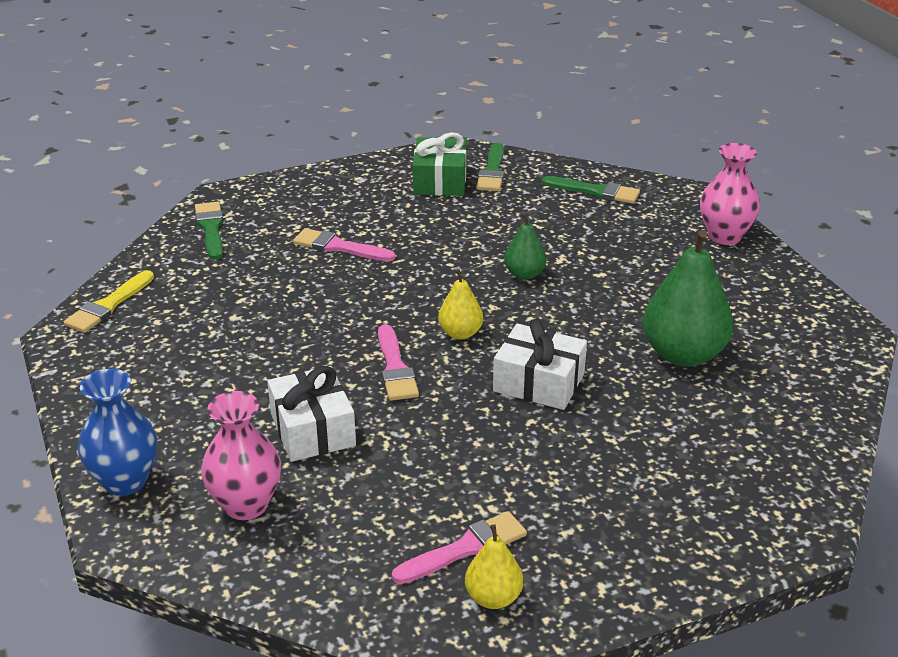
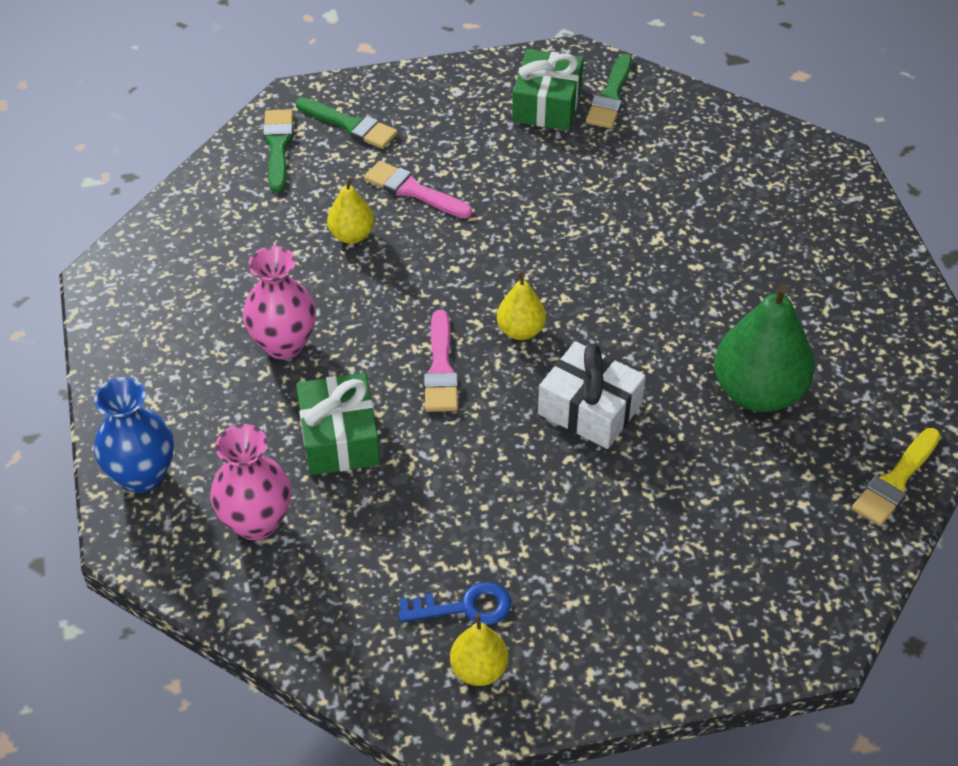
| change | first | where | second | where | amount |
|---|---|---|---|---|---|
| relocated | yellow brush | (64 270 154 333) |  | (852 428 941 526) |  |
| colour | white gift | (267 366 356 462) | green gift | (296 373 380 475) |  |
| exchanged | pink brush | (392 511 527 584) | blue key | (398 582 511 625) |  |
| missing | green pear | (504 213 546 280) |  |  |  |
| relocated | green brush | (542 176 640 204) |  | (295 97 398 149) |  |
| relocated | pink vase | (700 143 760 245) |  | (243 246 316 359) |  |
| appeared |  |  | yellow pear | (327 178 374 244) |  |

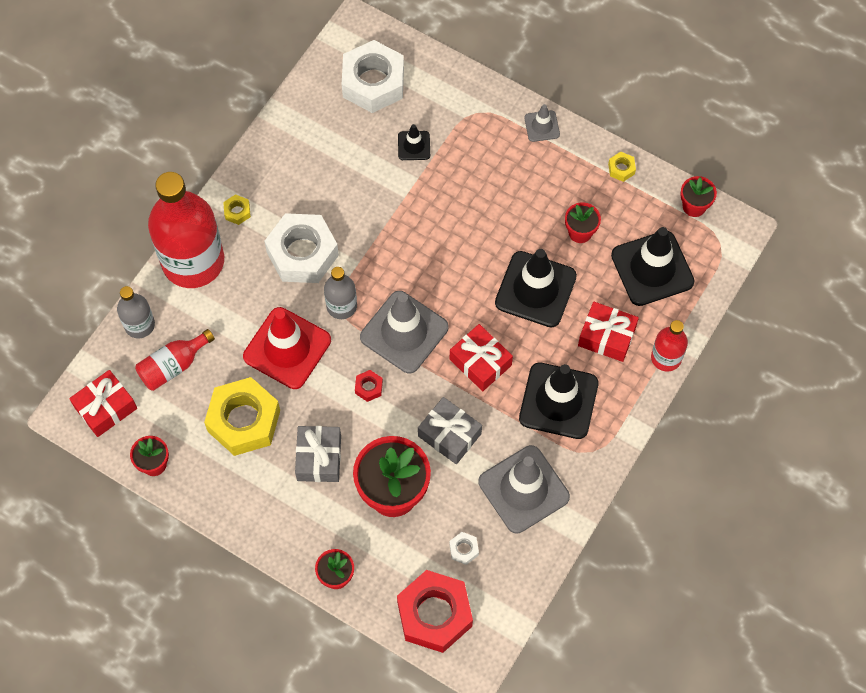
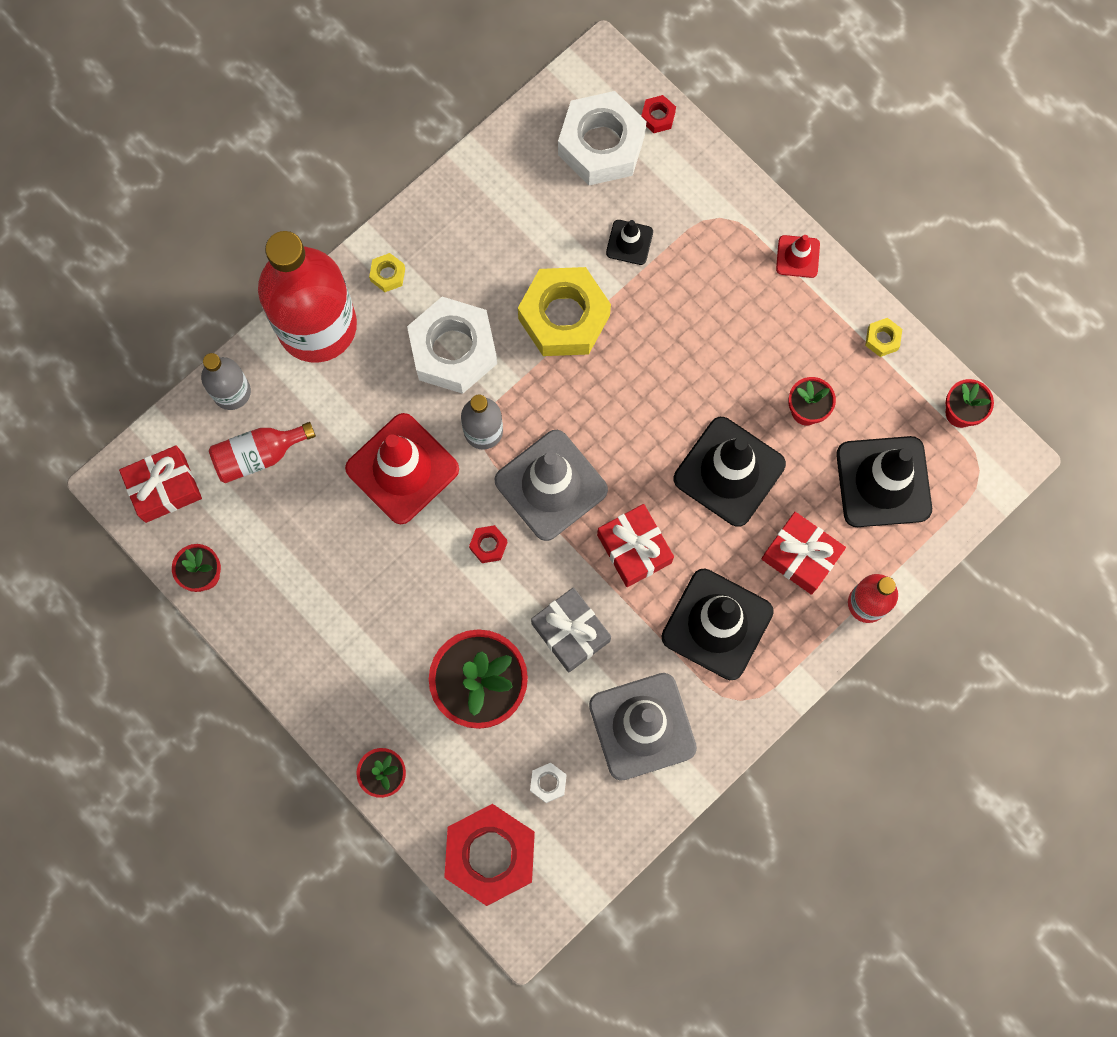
| change | first | where | second | where | amount |
|---|---|---|---|---|---|
| relocated | yellow nut | (204 377 280 456) |  | (518 267 611 356) |  |
| missing | grey gift | (295 426 341 482) |  |  |  |
| colour | grey traffic cone | (524 104 560 142) | red traffic cone | (776 235 820 278) |  |
| appeared |  |  | red nut | (641 95 676 133) |  |

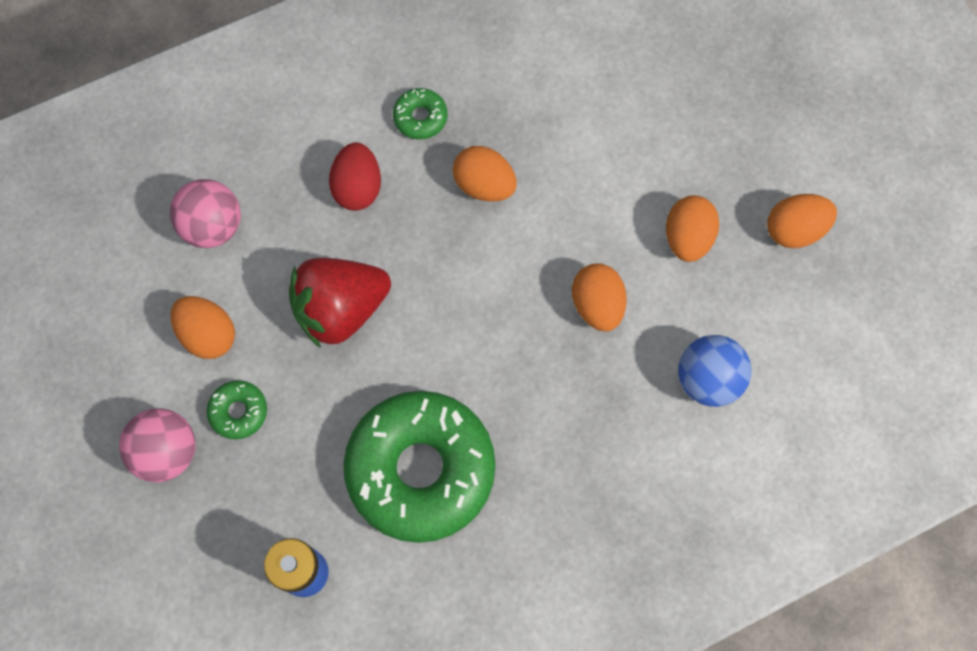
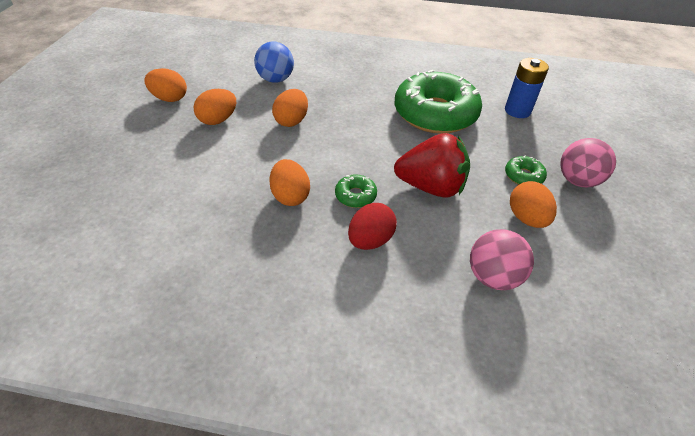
| change | first | where | second | where | amount |
|---|---|---|---|---|---|
| relocated | green donut | (393 88 448 139) |  | (335 174 377 208) |  |

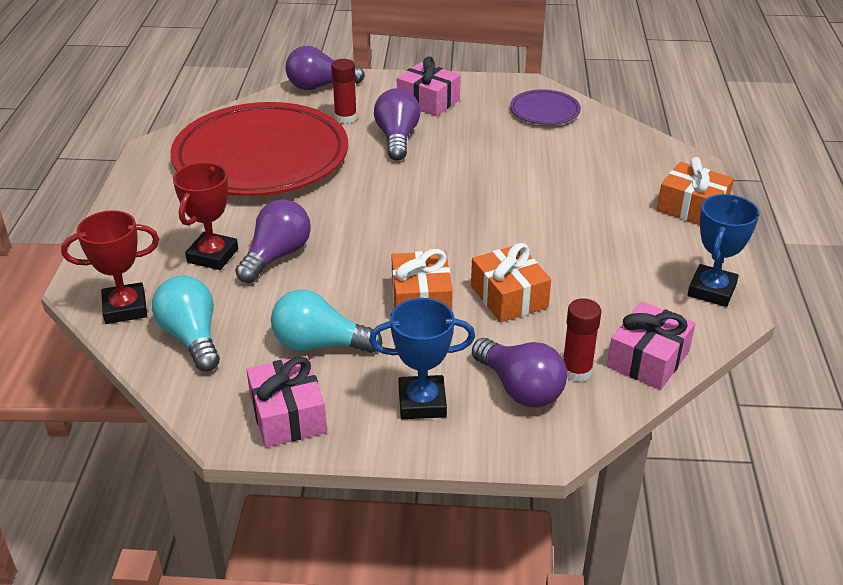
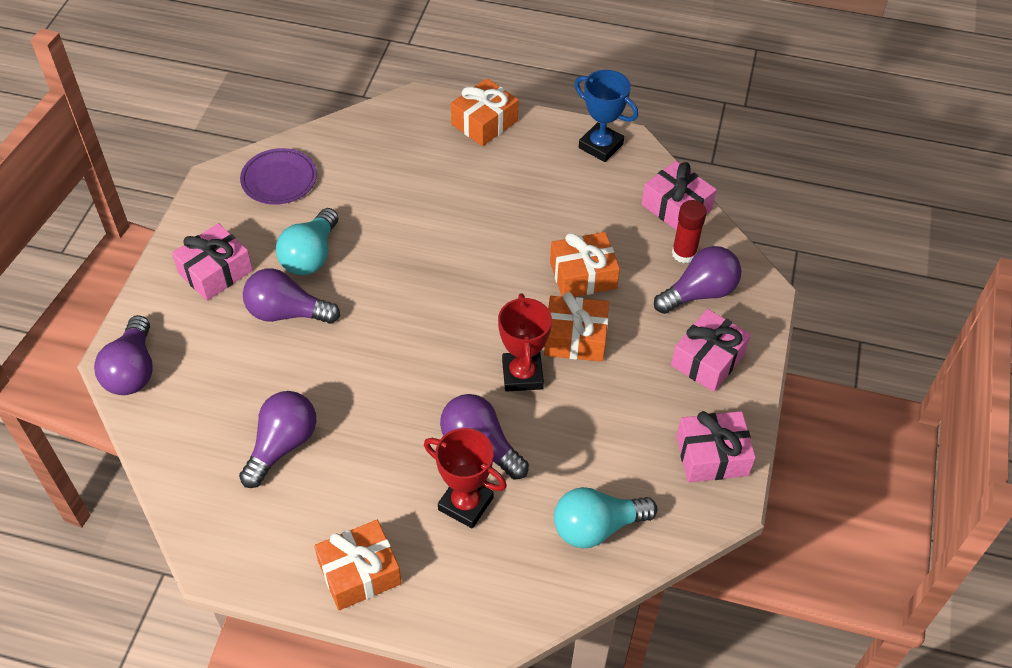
| change | first | where | second | where | amount |
|---|---|---|---|---|---|
| relocated | red trophy | (61 210 159 324) |  | (498 293 552 392) |  |
| exchanged | red plate | (170 102 348 196) | purple light bulb | (239 391 316 488) |  |
| relocated | turquoise light bulb | (271 290 383 353) |  | (276 208 338 275) |  |
| missing | red glue stick | (331 59 357 124) |  |  |  |
| exchanged | blue trophy | (369 298 475 419) | pink gift | (671 309 751 392) |  |
| appeared |  |  | orange gift | (314 520 402 610) |  |

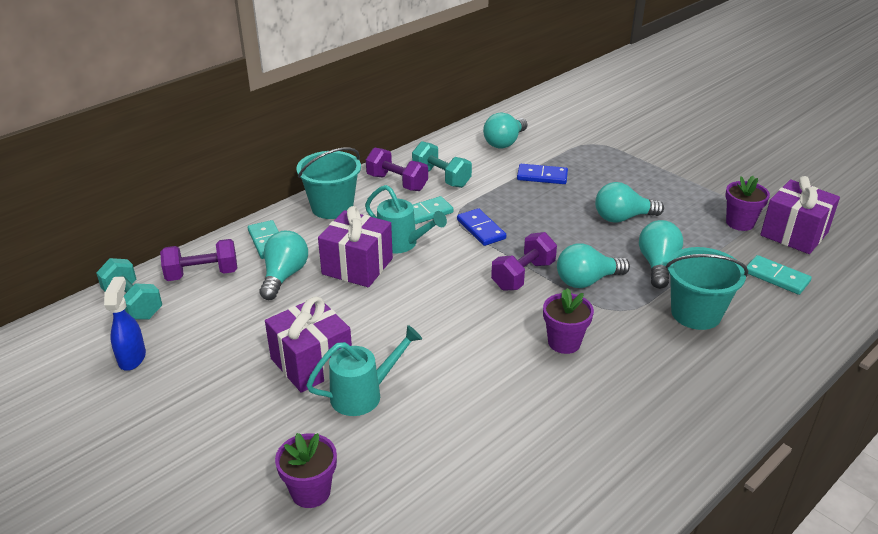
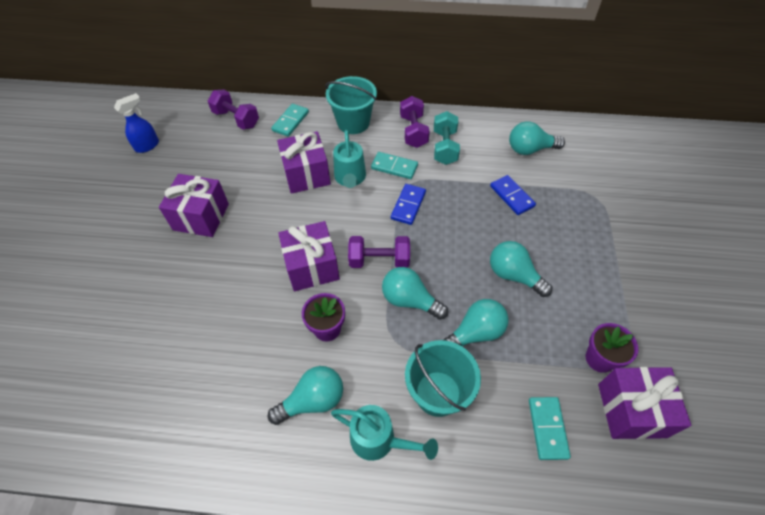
| change | first | where | second | where | amount |
|---|---|---|---|---|---|
| missing | turquoise dumbbell | (96 258 162 320) |  |  |  |
| relocated | turquoise light bulb | (260 230 308 300) |  | (268 366 343 425) |  |
| missing | purple flower pot | (275 433 337 508) |  |  |  |
| relocated | turquoise watering can | (306 325 422 416) |  | (331 405 438 461) |  |
| appeared |  |  | purple gift | (278 221 340 291) |  |

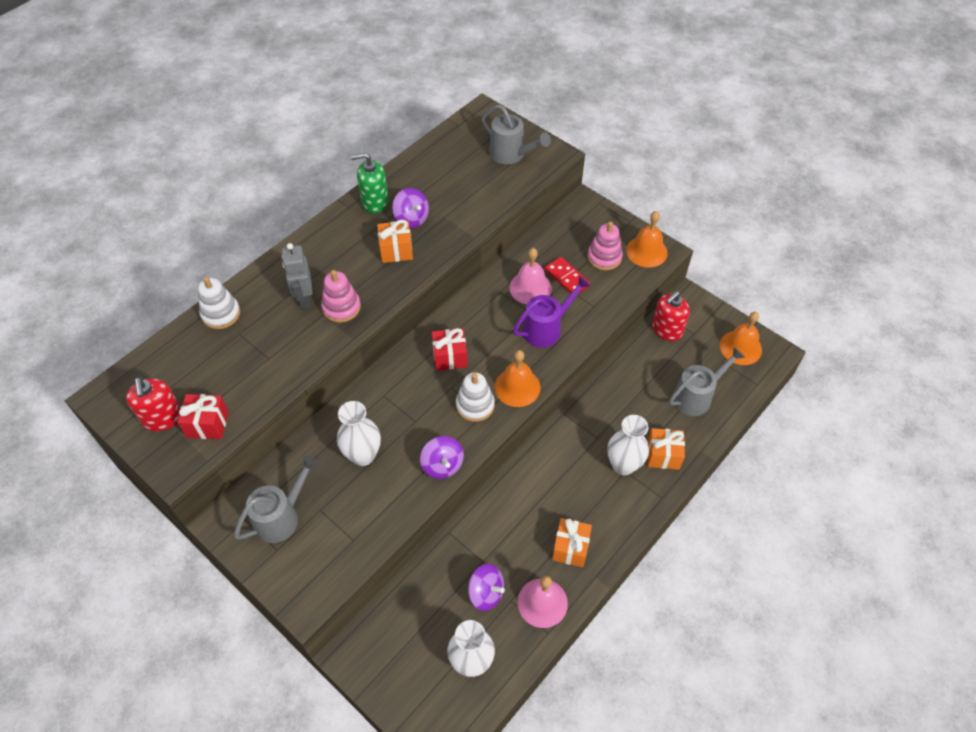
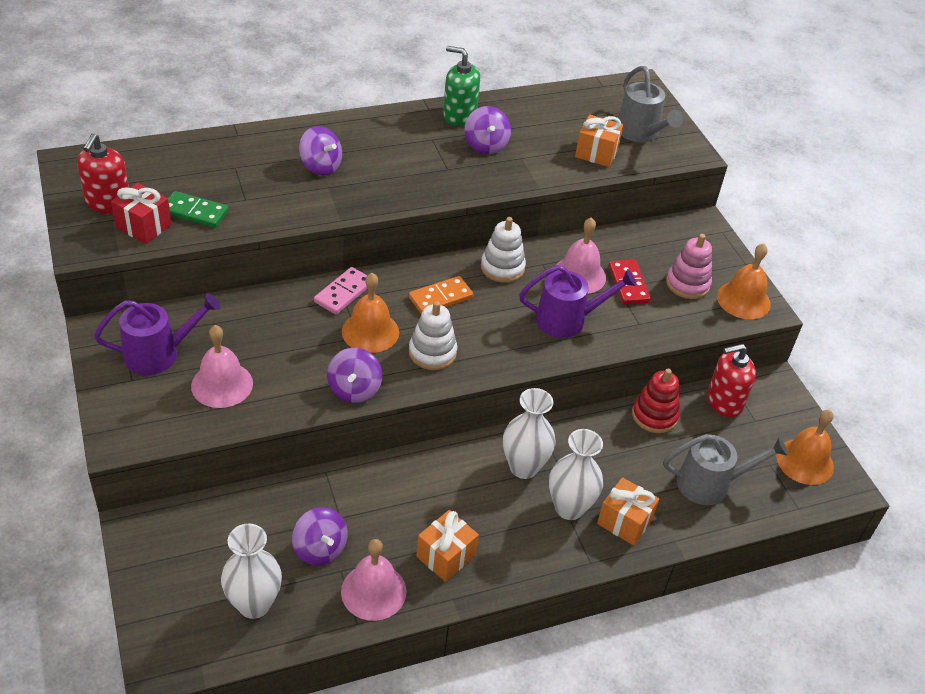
| change | first | where | second | where | amount |
|---|---|---|---|---|---|
| relocated | white stacking toy | (198 277 240 329) |  | (481 217 526 283) |  |
| colour | grey watering can | (234 456 319 543) | purple watering can | (94 293 221 375) |  |
| exchanged | grey robot | (282 243 313 309) | purple spinning top | (299 126 342 176) |  |
| missing | pink stacking toy | (321 270 361 323) |  |  |  |
| relocated | white vase | (337 401 381 466) |  | (503 388 555 479) |  |
| relocated | orange gift | (377 220 413 263) |  | (575 114 624 167) |  |
| exchanged | red gift | (432 328 467 371) | orange domino | (409 276 473 314) |  |
| relocated | orange bell | (495 350 540 407) |  | (342 273 399 353) |  |
| appeared |  |  | green domino | (168 191 229 228) |  |
| appeared |  |  | pink bell | (191 325 253 408) |  |
| appeared |  |  | pink domino | (314 267 367 315) |  |
| appeared |  |  | red stacking toy | (632 369 680 433) |  |

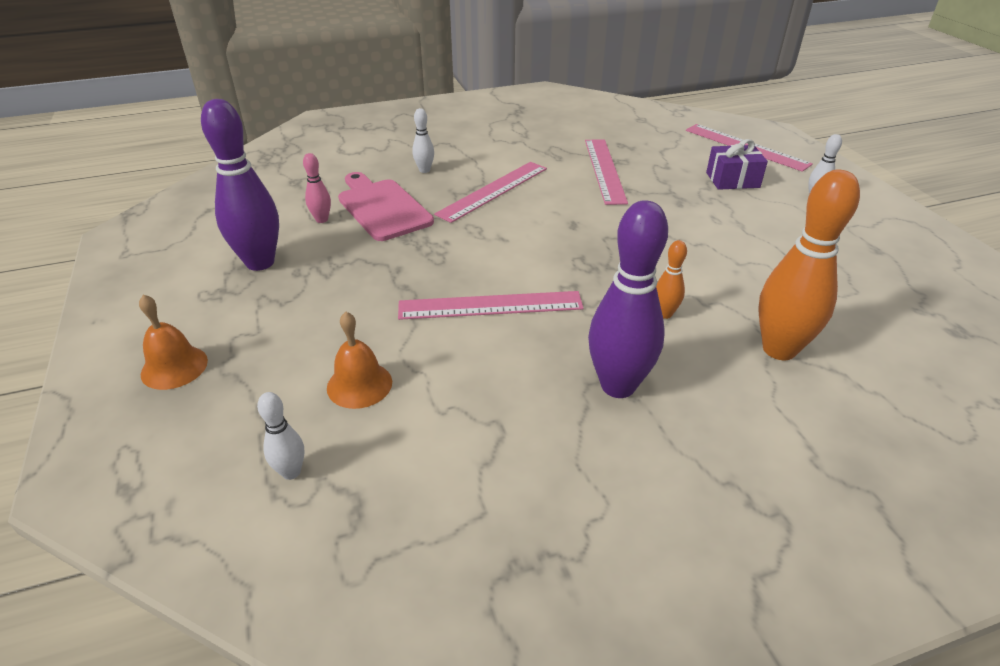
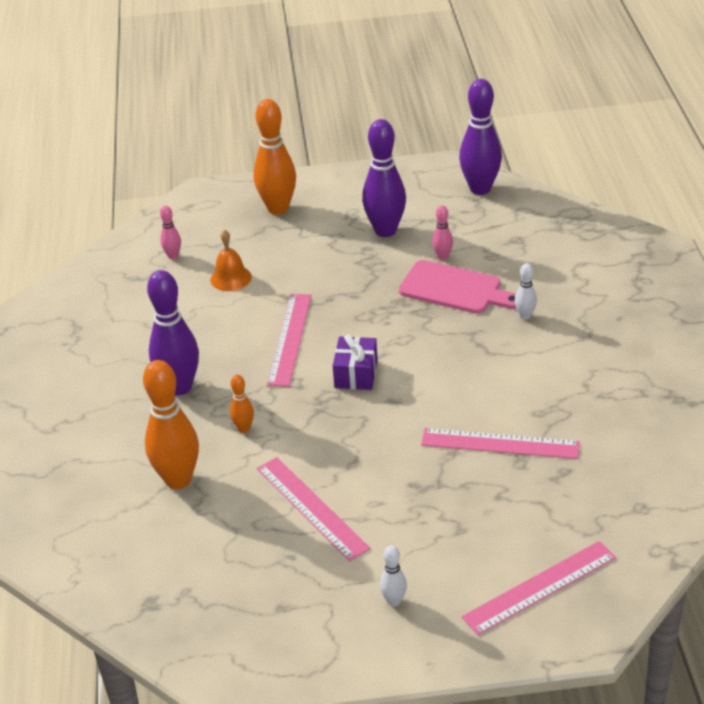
| change | first | where | second | where | amount |
|---|---|---|---|---|---|
| exchanged | orange bell | (139 295 208 390) | orange bowling pin | (253 99 296 215) |  |
| colour | white bowling pin | (257 392 304 480) | pink bowling pin | (160 206 181 259) |  |
| spun | pink cutting board | (338 172 434 241) |  | (399 260 516 314) | 45 degrees clockwise |
| relocated | pink ruler | (434 162 547 223) |  | (257 457 371 561) |  |
| relocated | purple gift | (706 139 768 190) |  | (333 334 378 390) |  |
| appeared |  |  | purple bowling pin | (459 79 502 195) |  |

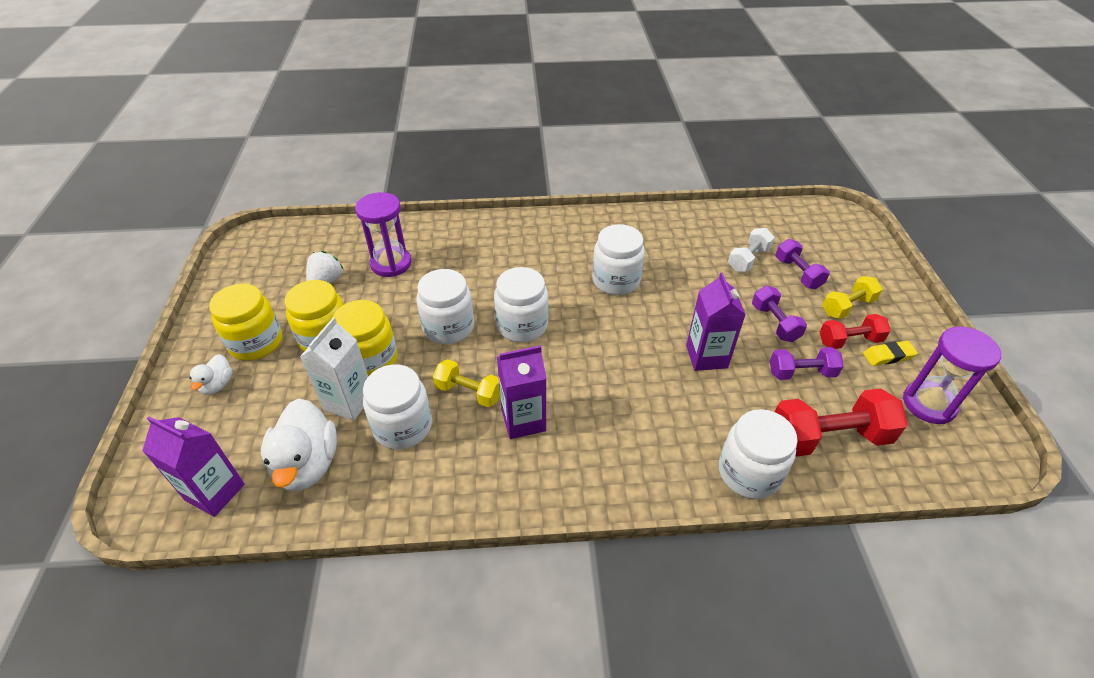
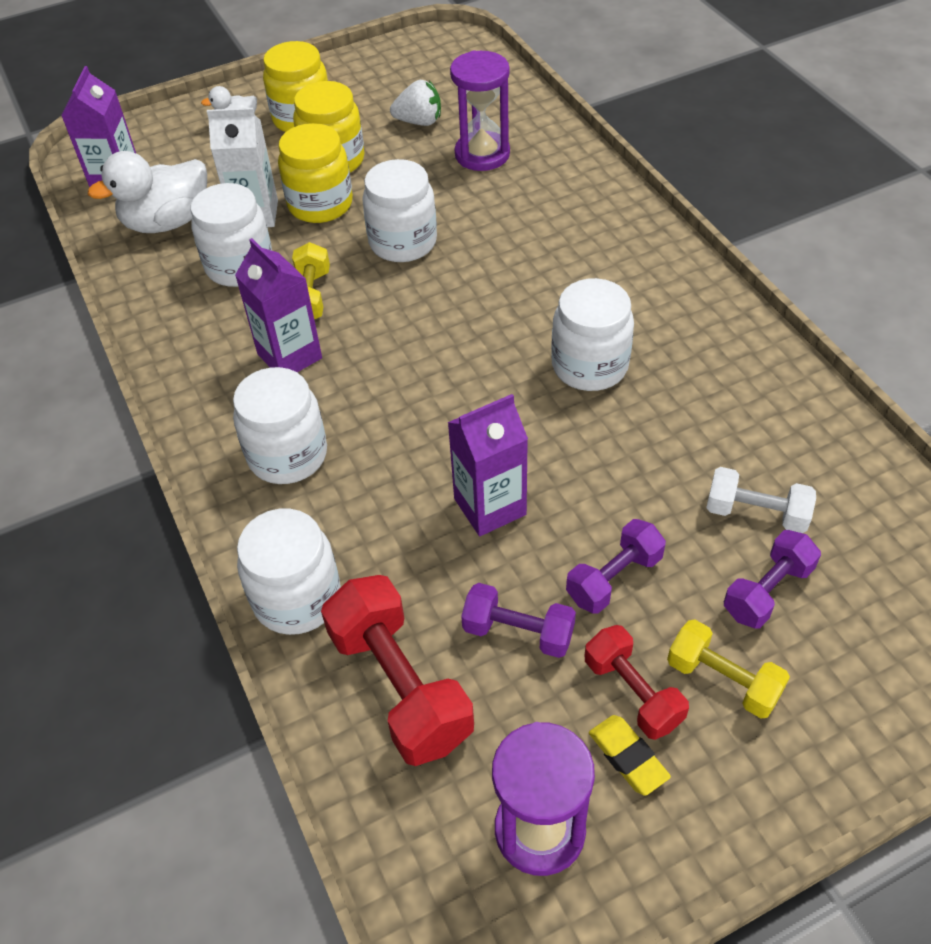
| change | first | where | second | where | amount |
|---|---|---|---|---|---|
| relocated | white jar | (494 267 549 342) |  | (233 367 327 484) |  |
| spun | purple dumbbell | (770 347 843 380) |  | (461 583 576 658) | 45 degrees counterclockwise |

